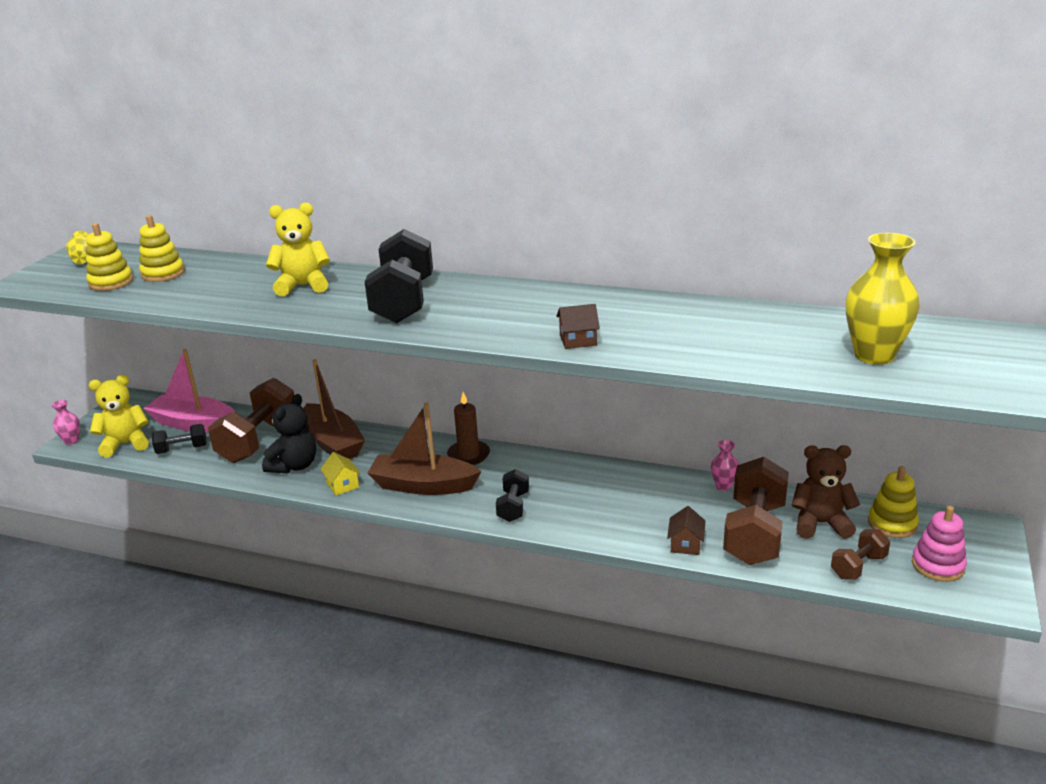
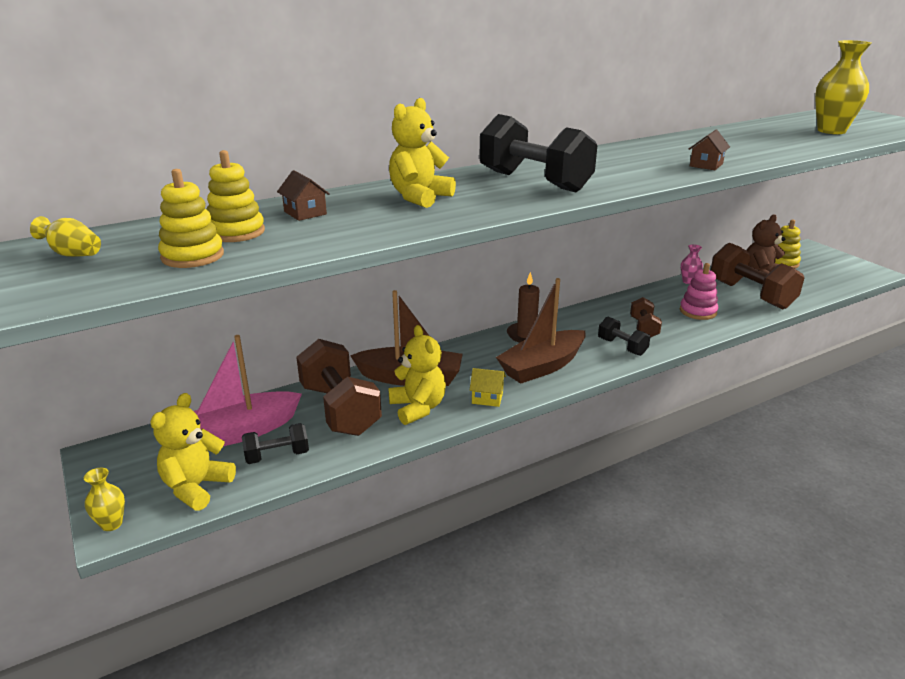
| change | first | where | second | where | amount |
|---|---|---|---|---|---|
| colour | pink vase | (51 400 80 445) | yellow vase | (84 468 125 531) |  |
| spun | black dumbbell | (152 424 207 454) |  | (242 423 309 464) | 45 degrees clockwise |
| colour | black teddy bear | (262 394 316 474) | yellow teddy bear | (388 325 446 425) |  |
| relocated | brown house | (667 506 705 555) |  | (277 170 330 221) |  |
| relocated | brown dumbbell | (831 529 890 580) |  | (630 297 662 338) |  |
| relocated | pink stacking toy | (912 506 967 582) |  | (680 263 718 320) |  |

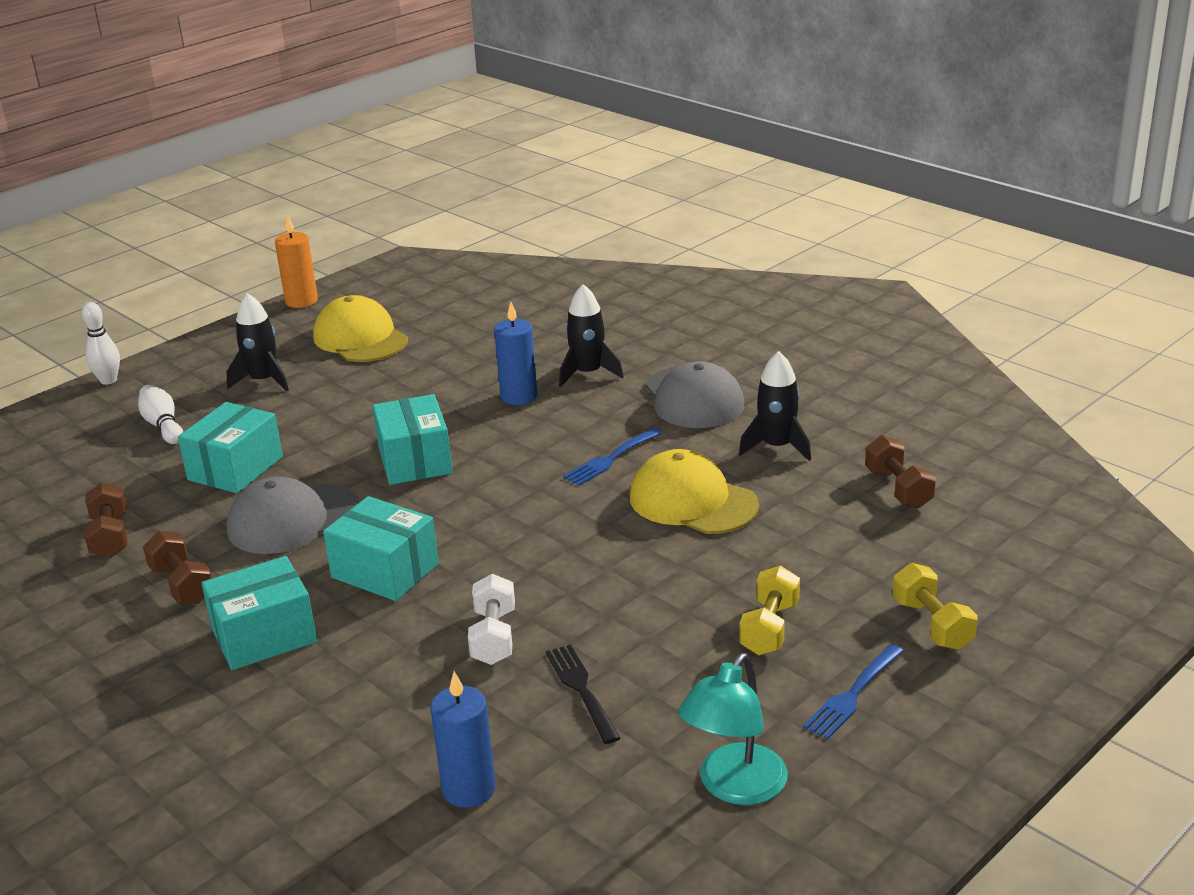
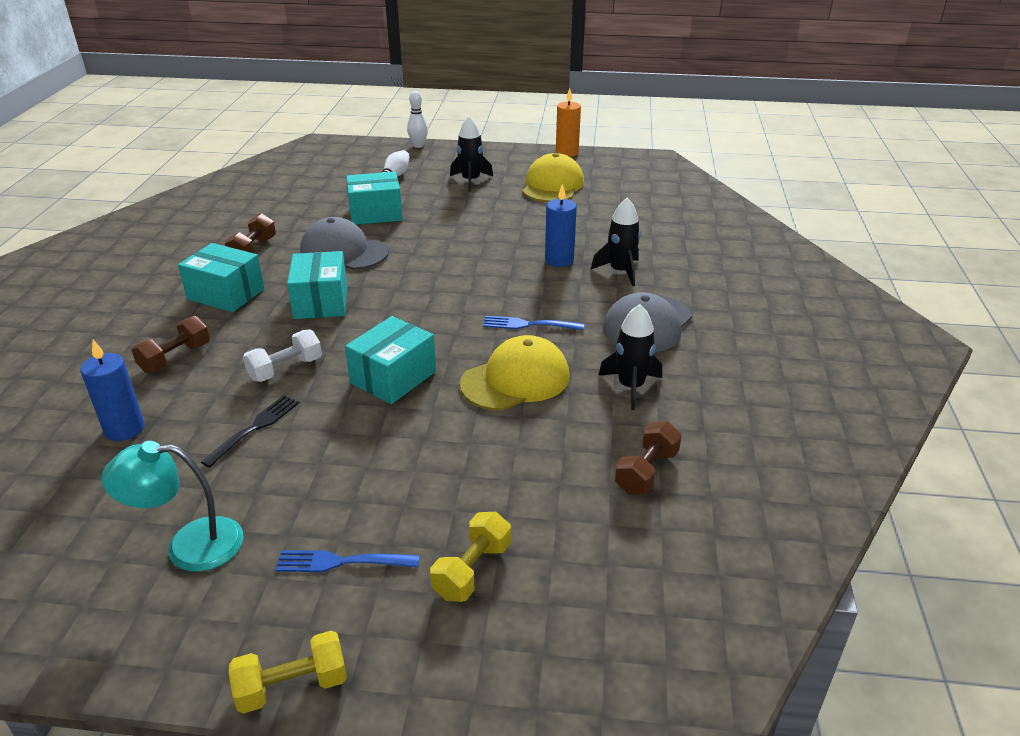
| change | first | where | second | where | amount |
|---|---|---|---|---|---|
| relocated | brown dumbbell | (84 482 127 558) |  | (132 316 210 373) |  |
| relocated | turquoise box | (373 394 452 485) |  | (345 316 436 404) |  |
| spun | yellow cap | (630 449 759 534) |  | (460 335 569 411) | 60 degrees clockwise |
| relocated | yellow dumbbell | (739 566 800 655) |  | (229 630 347 714) |  |

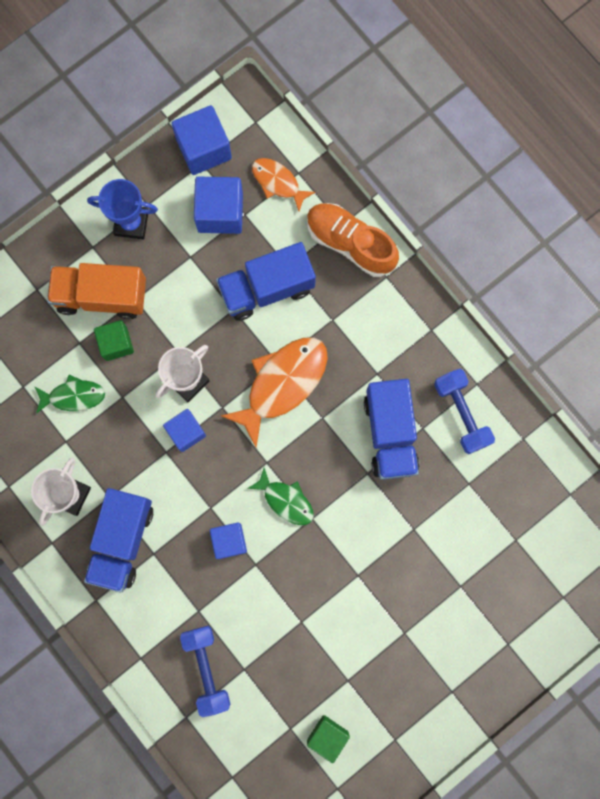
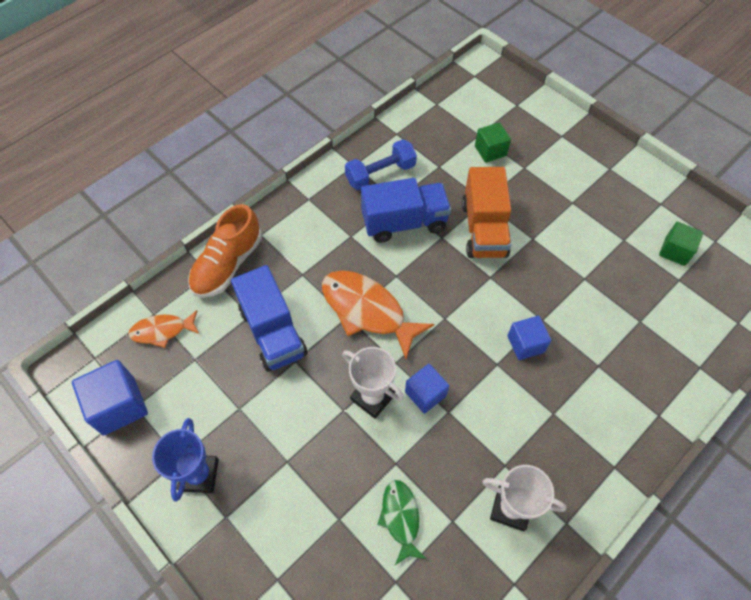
| change | first | where | second | where | amount |
|---|---|---|---|---|---|
| relocated | orange truck | (47 263 146 319) |  | (462 167 511 258) |  |
| missing | blue truck | (84 488 153 592) |  |  |  |
| relocated | green cube | (94 320 134 361) |  | (475 122 511 163) |  |
| missing | blue dumbbell | (180 626 230 717) |  |  |  |
| missing | blue cube | (194 177 243 234) |  |  |  |
| missing | green fish | (247 468 314 525) |  |  |  |
| spun | orange fish | (252 158 316 211) |  | (128 310 199 348) | 45 degrees clockwise |

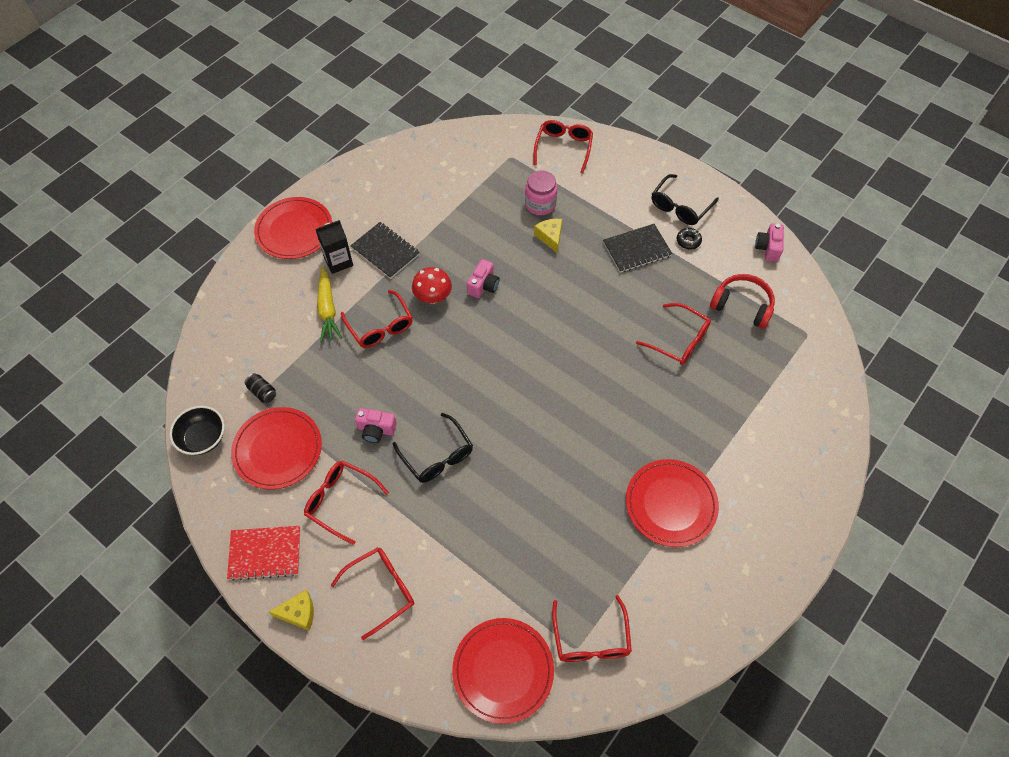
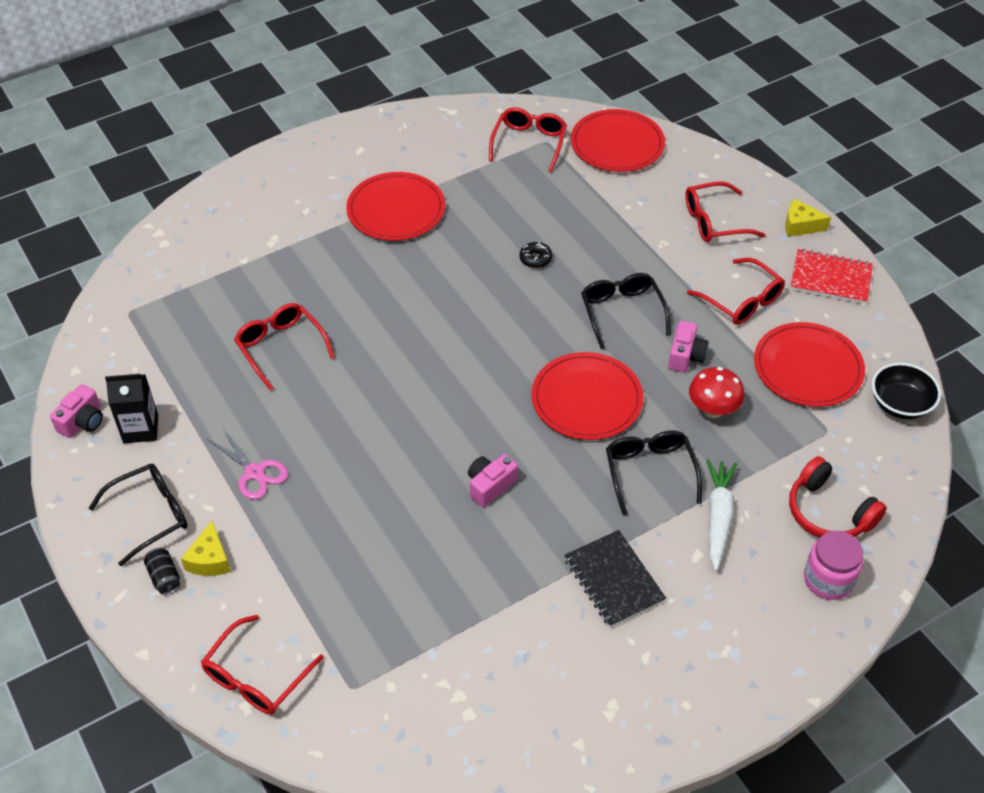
| change | first | where | second | where | amount |
|---|---|---|---|---|---|
| relocated | black can | (245 373 276 403) |  | (144 548 180 595) |  |
| relocated | red plate | (254 197 332 259) |  | (531 352 643 440) |  |
| relocated | black carton | (315 220 353 274) |  | (105 374 158 443) |  |
| colour | yellow carrot | (317 266 342 342) | white carrot | (706 459 737 571) |  |
| colour | red glasses | (341 290 413 348) | black glasses | (606 430 702 516) |  |
| spun | pink camera | (355 408 397 443) |  | (668 321 708 372) | 75 degrees clockwise |
| relocated | red mushroom | (412 267 452 304) |  | (689 367 744 418) |  |
| relocated | pink jar | (525 171 557 215) |  | (804 531 863 600) |  |
| relocated | yellow cheese | (534 219 562 253) |  | (181 521 231 576) |  |
| exchanged | black notebook | (603 224 672 273) | pink scissors | (207 429 288 500) |  |
| relocated | black donut | (677 228 702 250) |  | (520 241 552 268) |  |
| relocated | red headphones | (710 274 775 329) |  | (789 456 887 538) |  |

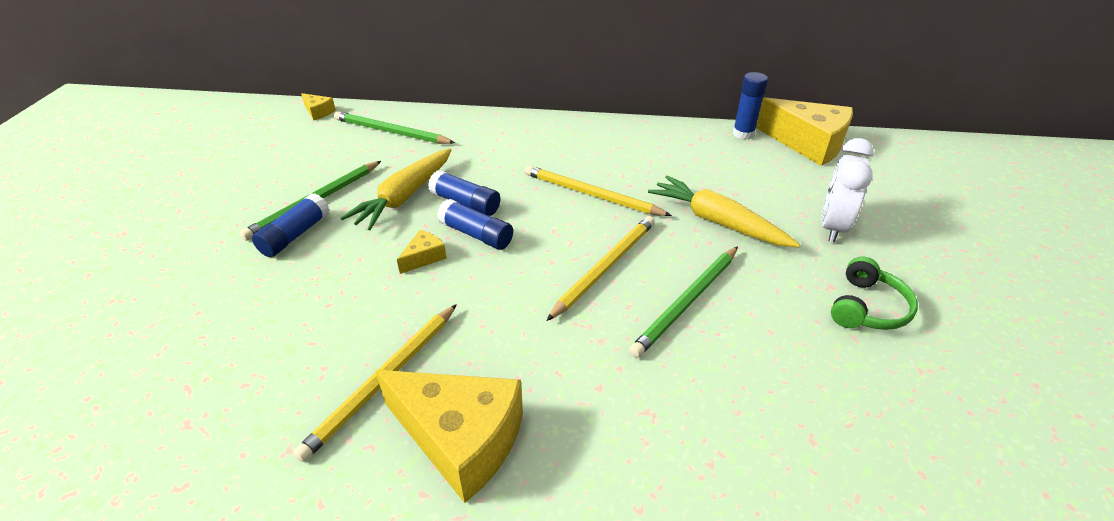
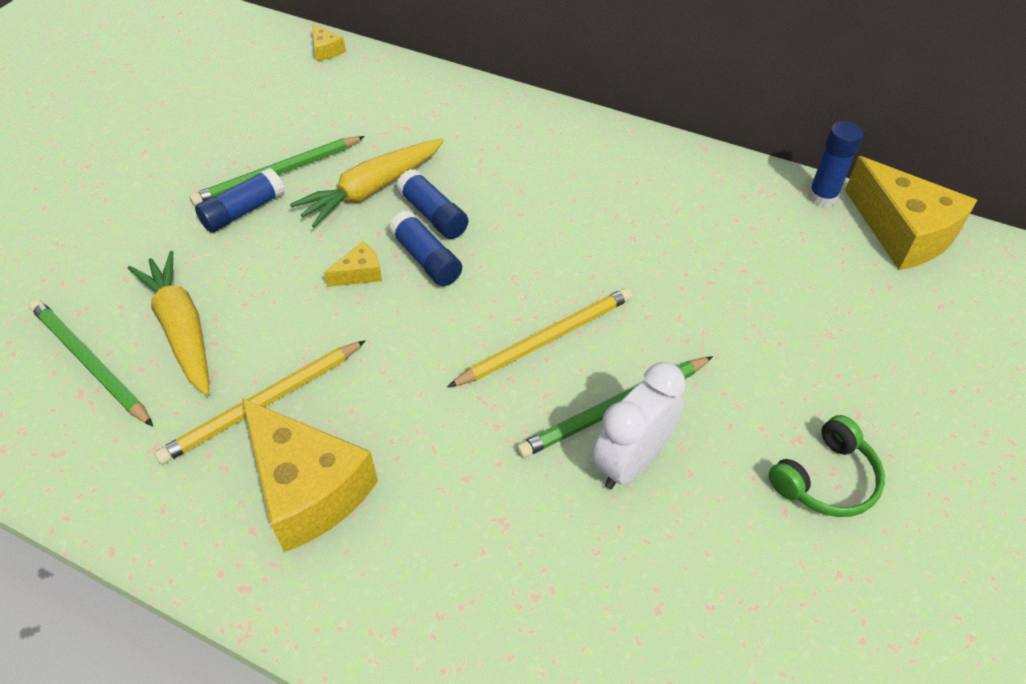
| change | first | where | second | where | amount |
|---|---|---|---|---|---|
| relocated | green pencil | (334 111 455 144) |  | (29 299 153 426) |  |
| missing | yellow pencil | (525 165 672 216) |  |  |  |
| relocated | yellow carrot | (648 176 800 247) |  | (128 251 209 396) |  |
| relocated | white clock | (821 138 874 242) |  | (593 362 686 489) |  |

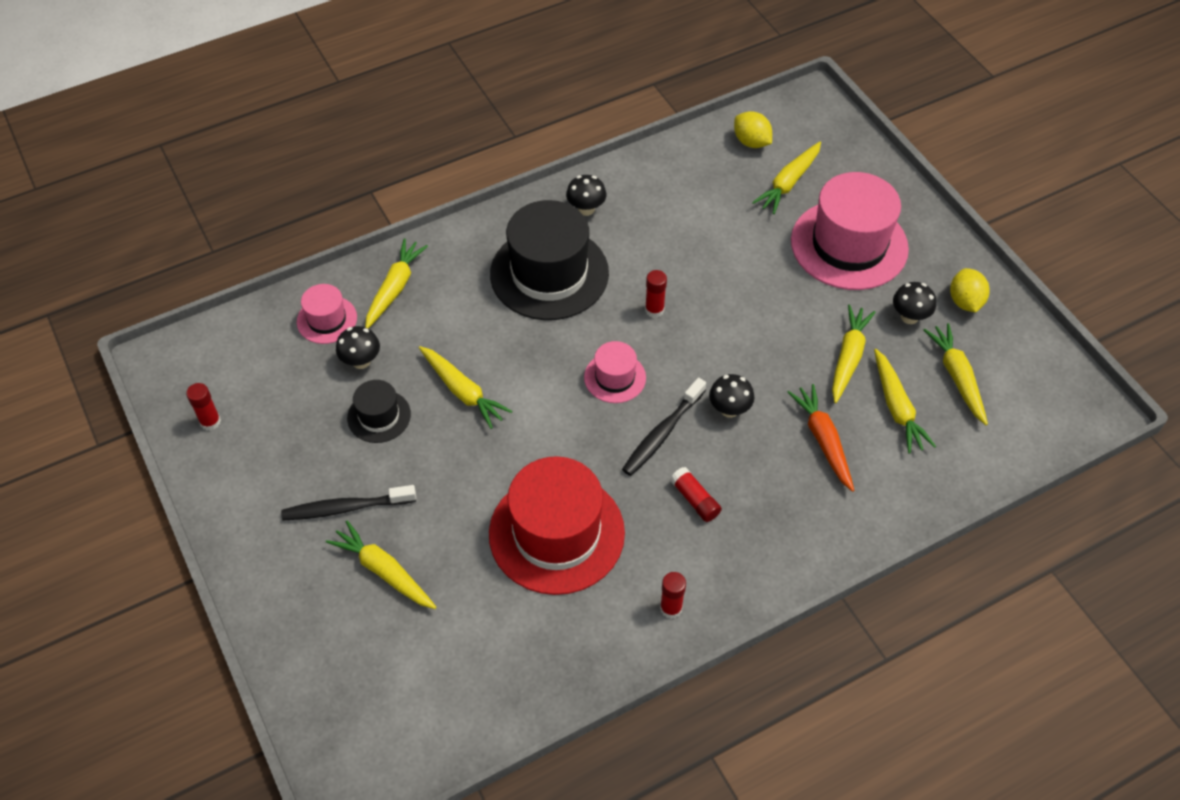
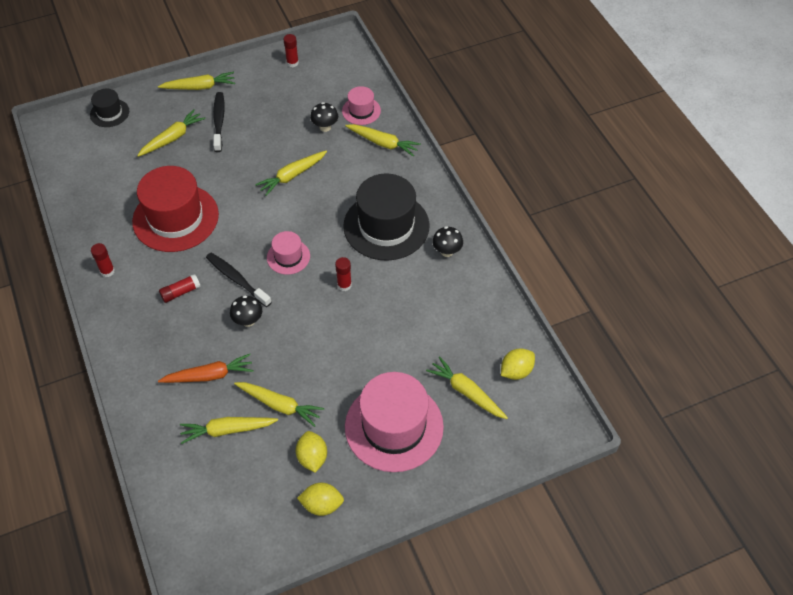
| change | first | where | second | where | amount |
|---|---|---|---|---|---|
| relocated | black hat | (347 380 411 443) |  | (90 89 129 127) |  |
| exchanged | black mushroom | (893 282 936 324) | yellow lemon | (296 431 327 473) |  |
| relocated | yellow carrot | (923 323 988 425) |  | (158 72 235 90) |  |

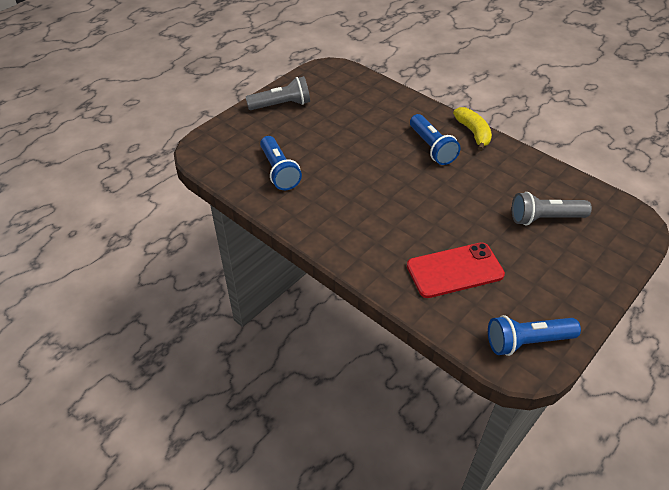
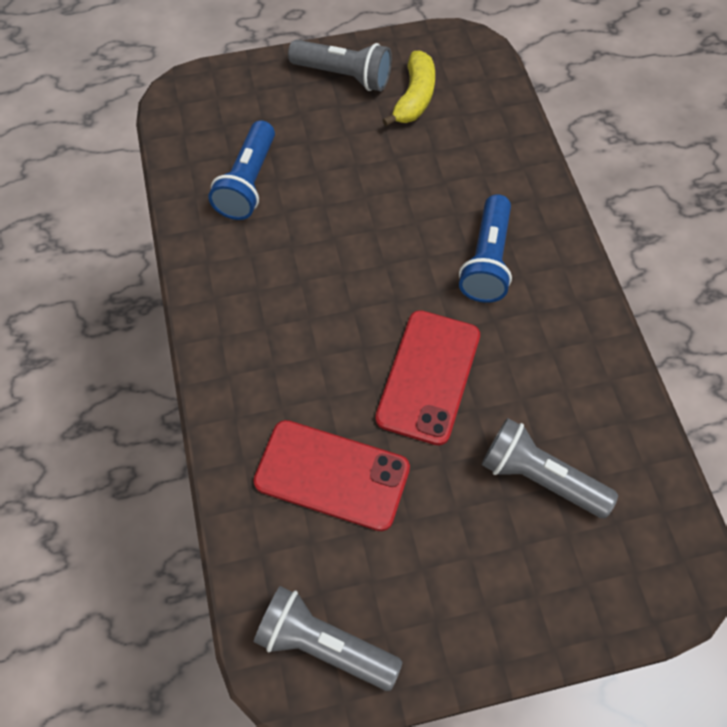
| change | first | where | second | where | amount |
|---|---|---|---|---|---|
| relocated | yellow banana | (453 107 492 151) |  | (383 50 435 126) |  |
| colour | blue flashlight | (488 315 581 356) | grey flashlight | (254 586 403 691) |  |
| appeared |  |  | red phone | (375 310 480 445) |  |

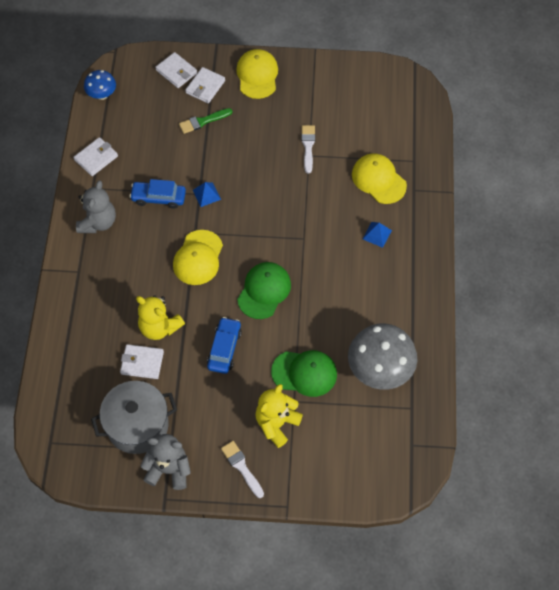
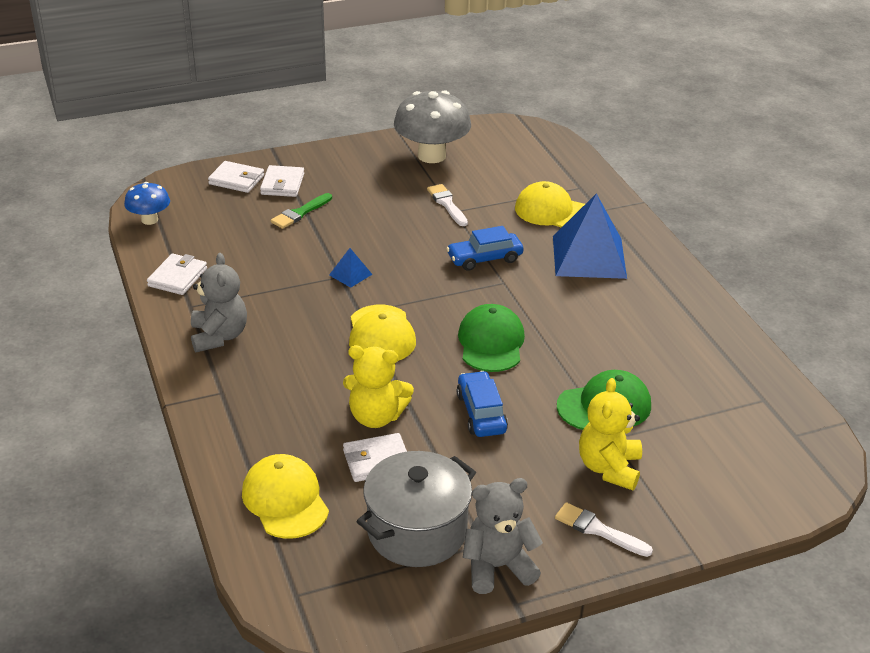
| change | first | where | second | where | amount |
|---|---|---|---|---|---|
| relocated | blue car | (129 179 186 209) |  | (446 226 524 271) |  |
| relocated | yellow cap | (236 49 278 99) |  | (242 454 329 539) |  |
| relocated | grey mushroom | (348 324 417 390) |  | (394 90 471 163) |  |
| size | blue pyramid | (363 222 392 248) |  | (553 193 627 279) | x2.32 |

